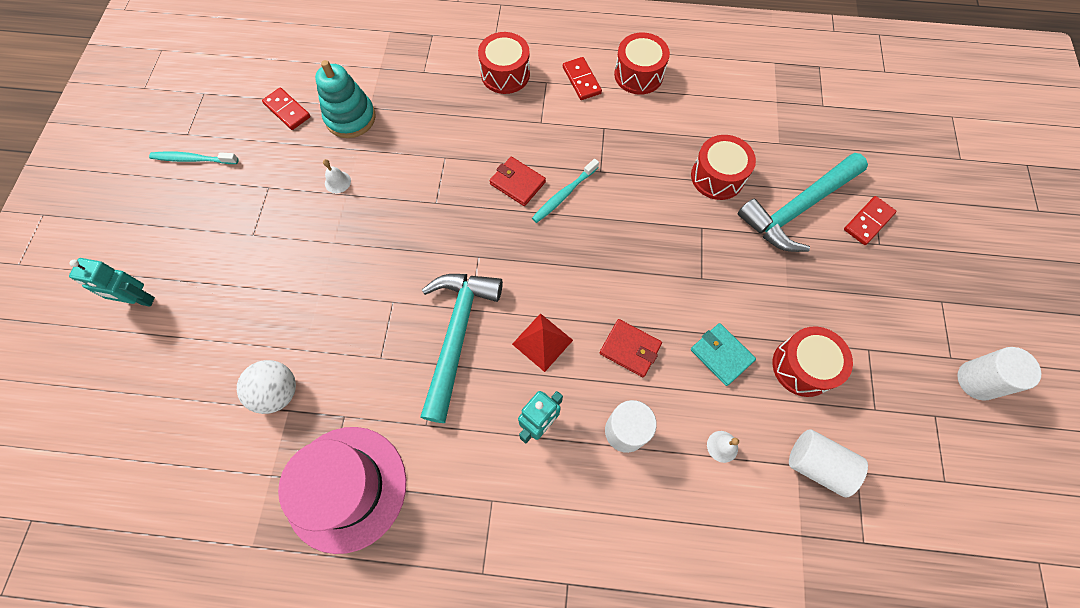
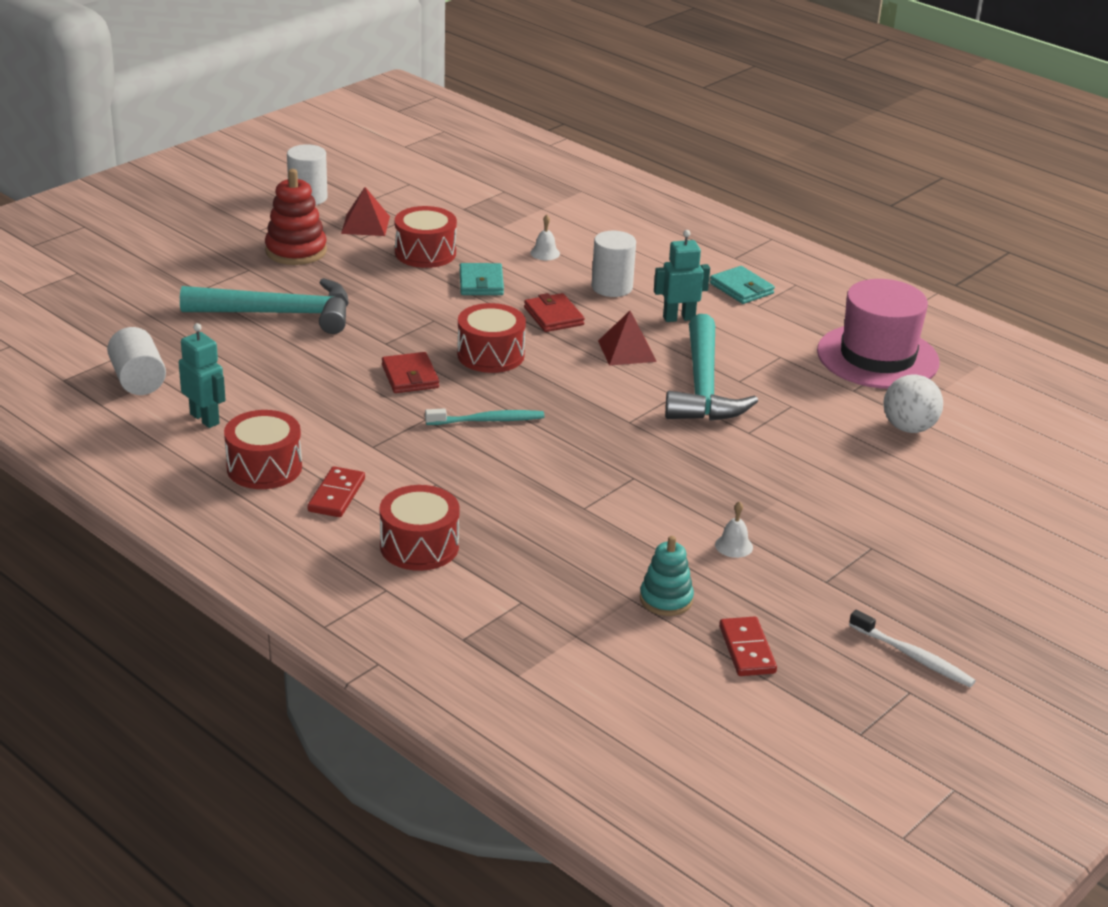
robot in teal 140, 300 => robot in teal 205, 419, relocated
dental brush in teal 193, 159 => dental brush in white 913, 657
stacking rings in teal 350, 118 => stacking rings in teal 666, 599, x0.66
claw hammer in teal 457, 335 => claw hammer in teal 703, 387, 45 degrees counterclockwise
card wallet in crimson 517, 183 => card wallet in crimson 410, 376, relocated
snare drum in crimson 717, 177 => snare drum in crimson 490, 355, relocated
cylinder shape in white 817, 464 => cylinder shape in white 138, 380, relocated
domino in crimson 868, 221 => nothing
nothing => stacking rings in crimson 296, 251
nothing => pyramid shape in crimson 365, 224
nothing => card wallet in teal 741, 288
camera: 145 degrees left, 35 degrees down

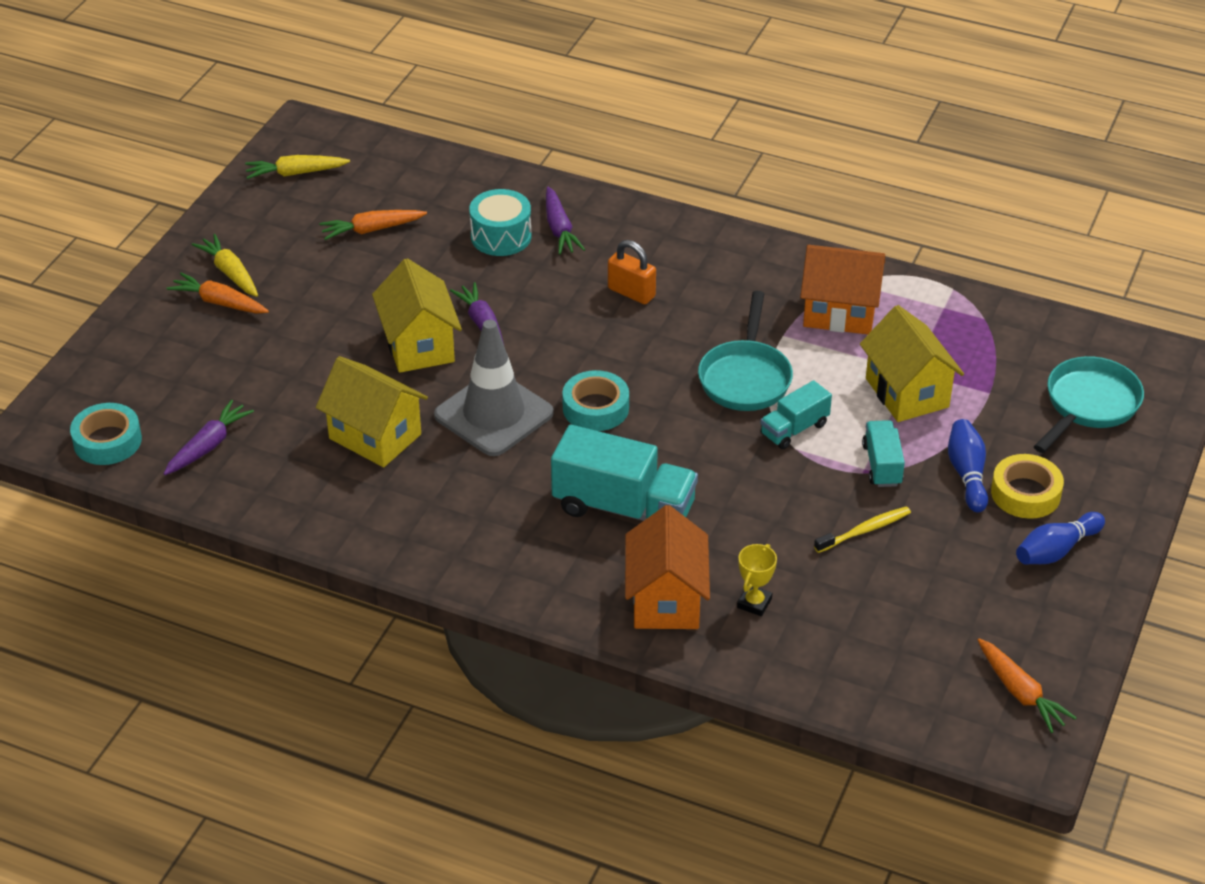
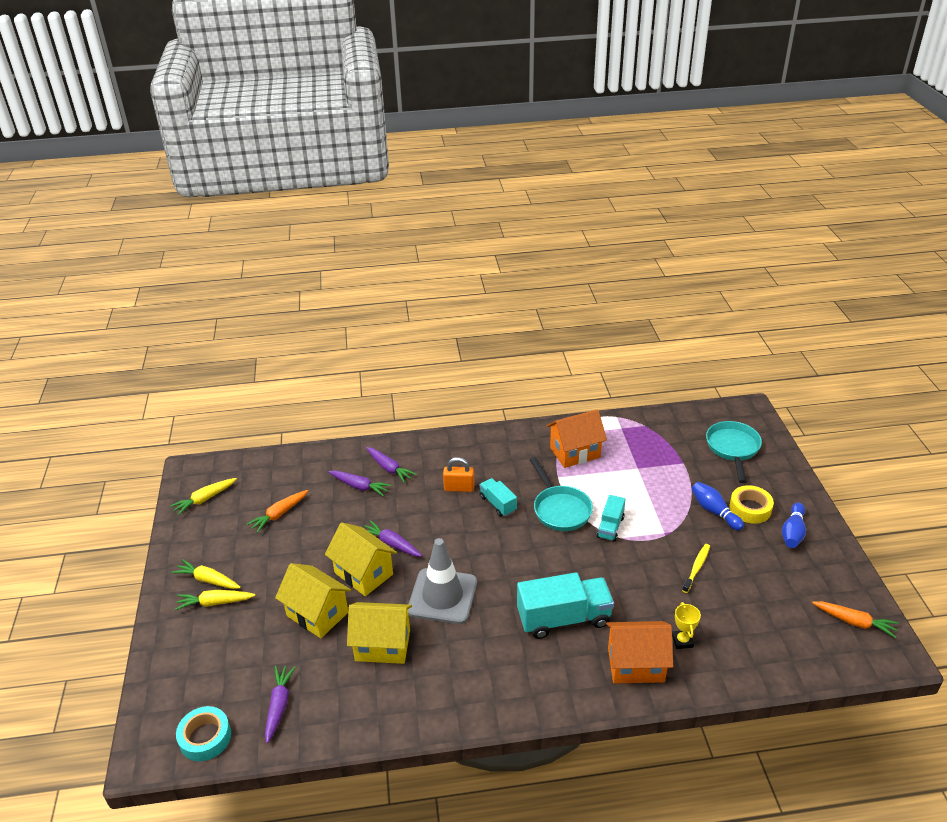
carrot in orange 219, 302 => carrot in golden 215, 603
snare drum in teal 501, 236 => carrot in purple 359, 486
tape in teal 595, 408 => nothing
toy house in orange 666, 600 => toy house in orange 635, 665, 60 degrees counterclockwise
toy house in golden 907, 393 => toy house in golden 317, 614, relocated
lorry in teal 882, 465 => lorry in teal 498, 504, relocated
camera: 30 degrees left, 5 degrees down

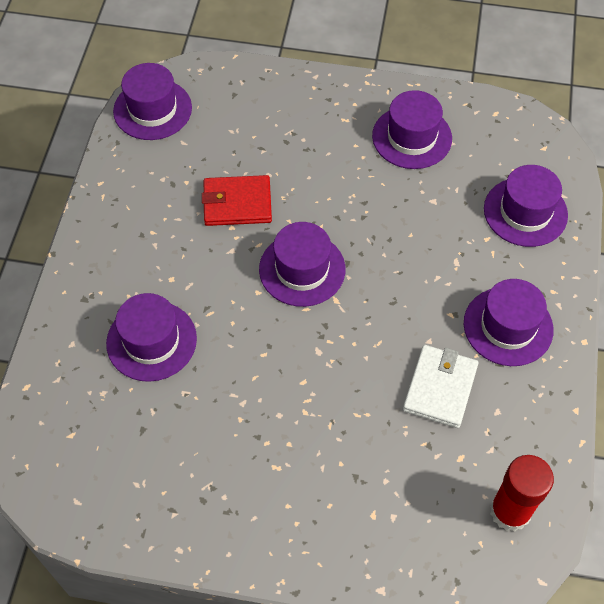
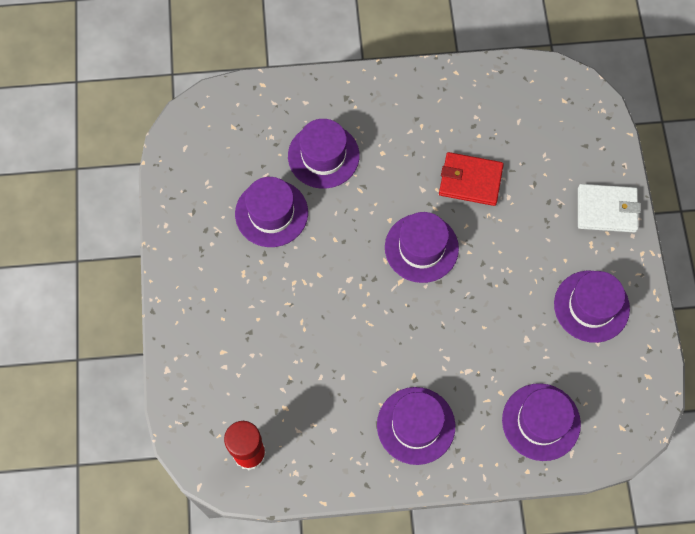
top hat in purple 152, 109 => top hat in purple 271, 213, relocated
card wallet in crimson 237, 203 => card wallet in crimson 470, 180, 60 degrees counterclockwise
card wallet in white 440, 388 => card wallet in white 607, 210, relocated
camera: 75 degrees right, 10 degrees up

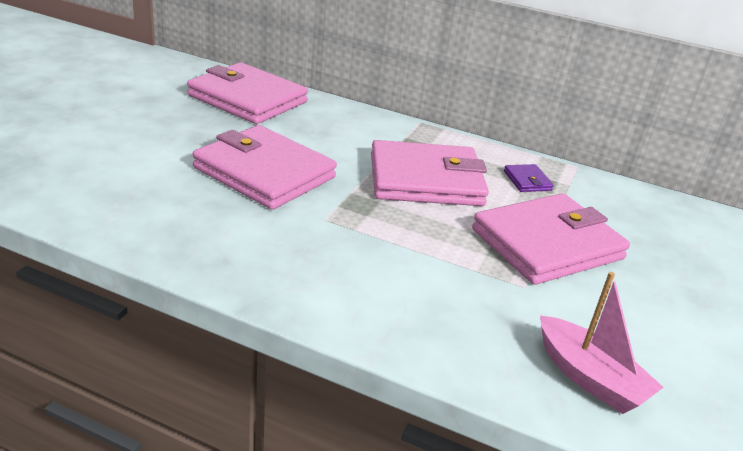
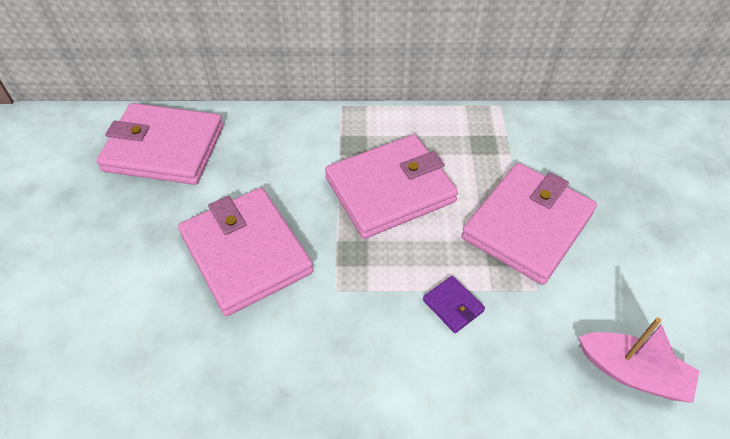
card wallet in rosy 264, 173 => card wallet in rosy 246, 253, 45 degrees clockwise
card wallet in purple 527, 181 => card wallet in purple 453, 306, relocated
camera: 20 degrees left, 20 degrees up

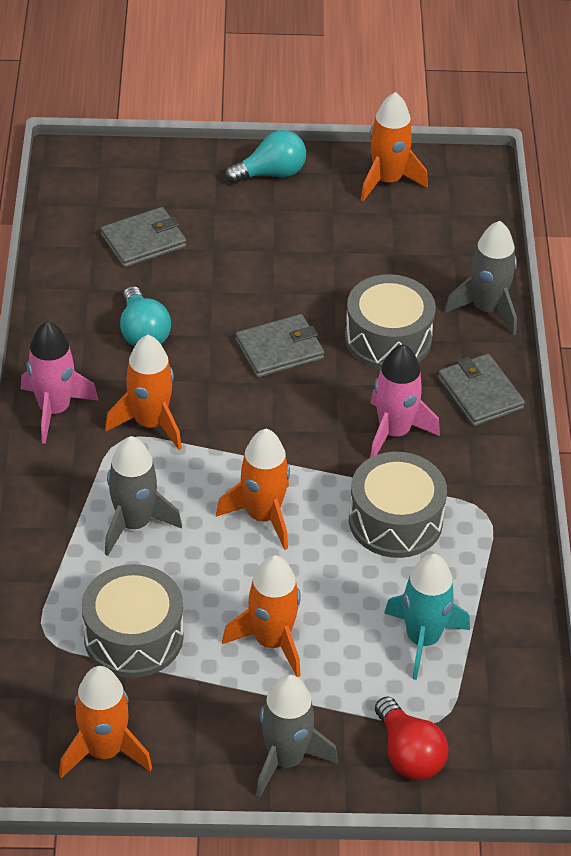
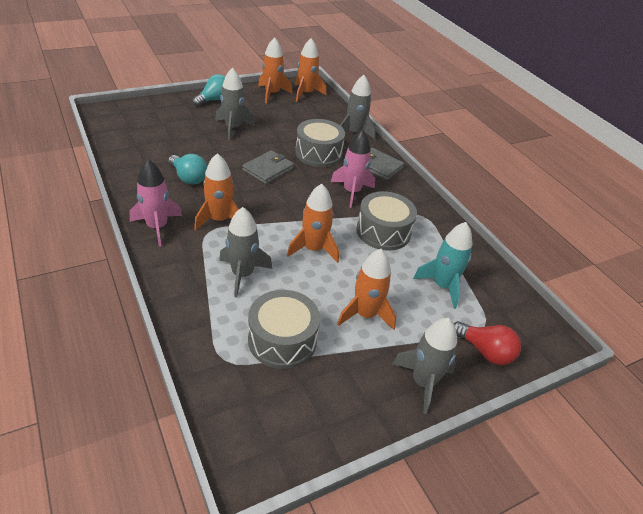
toy rocket in orange 104, 751 => toy rocket in orange 306, 93, relocated
card wallet in grey 144, 241 => nothing
nothing => toy rocket in grey 233, 128
camera: 30 degrees left, 5 degrees down

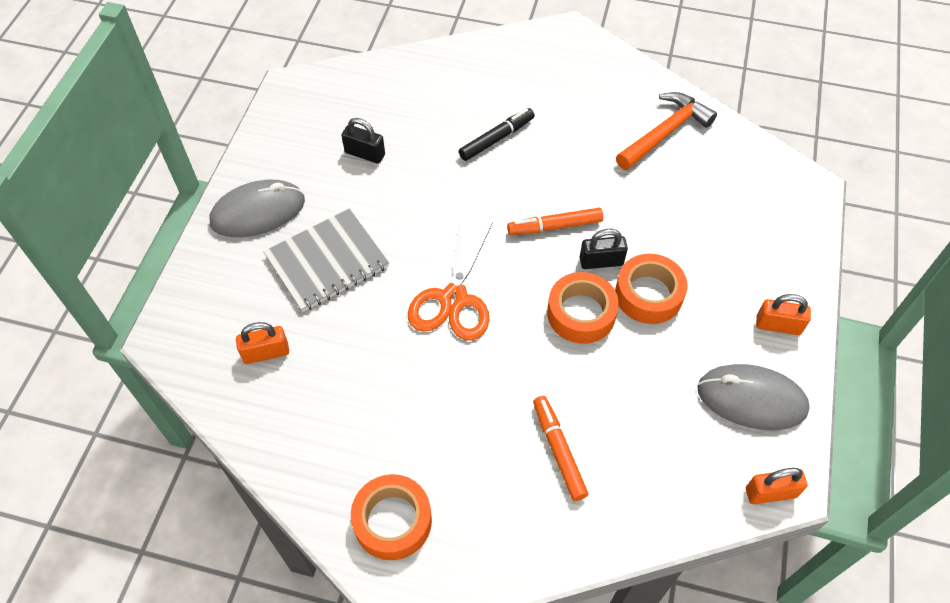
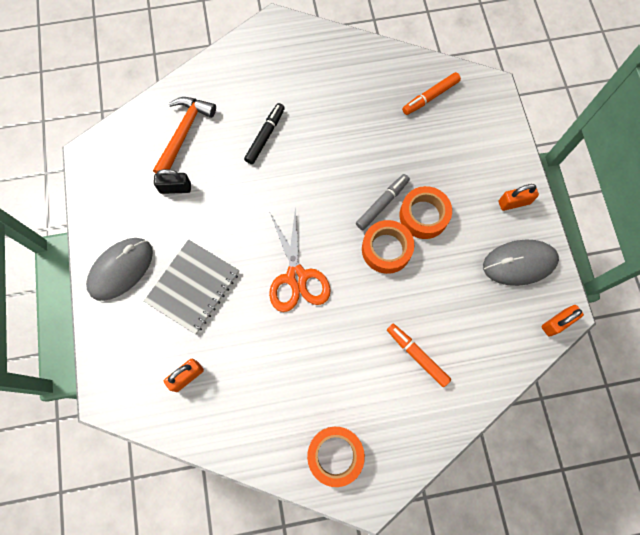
felt pen in orange 555, 226 => felt pen in orange 430, 97, relocated
small lock in ebony 601, 261 => felt pen in grey 382, 204
claw hammer in orange 665, 133 => claw hammer in orange 184, 133, relocated
camera: 25 degrees left, 15 degrees up

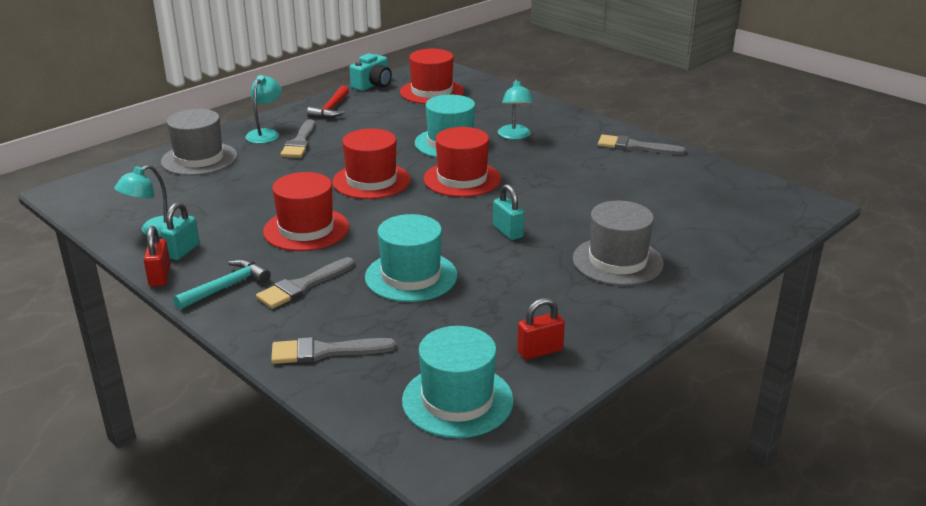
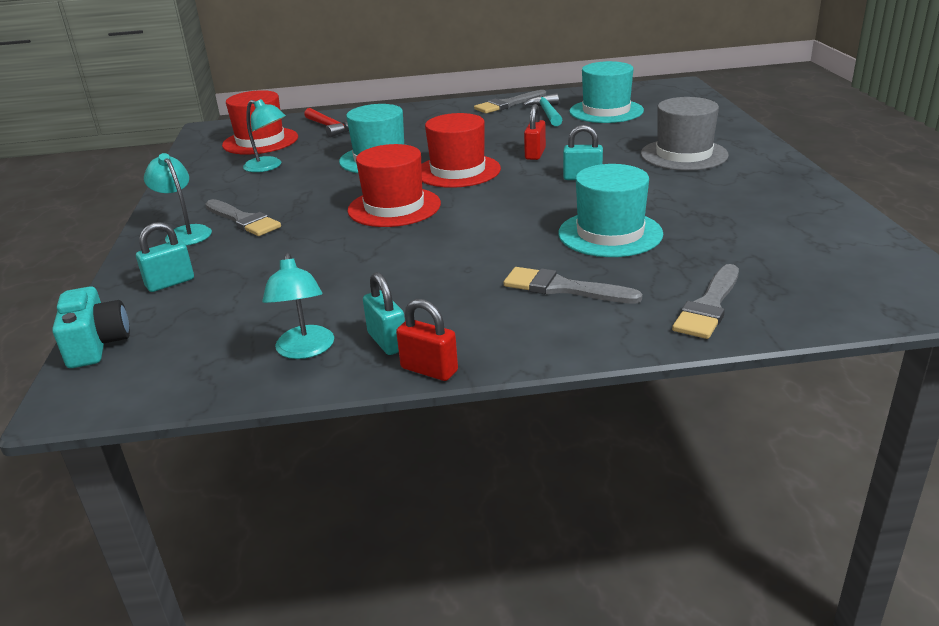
top hat in grey 199, 159 => small lock in teal 170, 283
claw hammer in teal 226, 287 => claw hammer in teal 547, 113, relocated
paint brush in grey 303, 286 => paint brush in grey 563, 288, 120 degrees clockwise
top hat in crimson 306, 229 => nothing
claw hammer in crimson 331, 109 => claw hammer in crimson 331, 127, relocated
compact camera in teal 373, 85 => compact camera in teal 97, 345, relocated
top hat in teal 457, 400 => top hat in teal 606, 111, relocated
desk lamp in teal 515, 136 => desk lamp in teal 268, 167, relocated
small lock in crimson 540, 351 => small lock in crimson 535, 154, relocated
camera: 50 degrees left, 0 degrees up

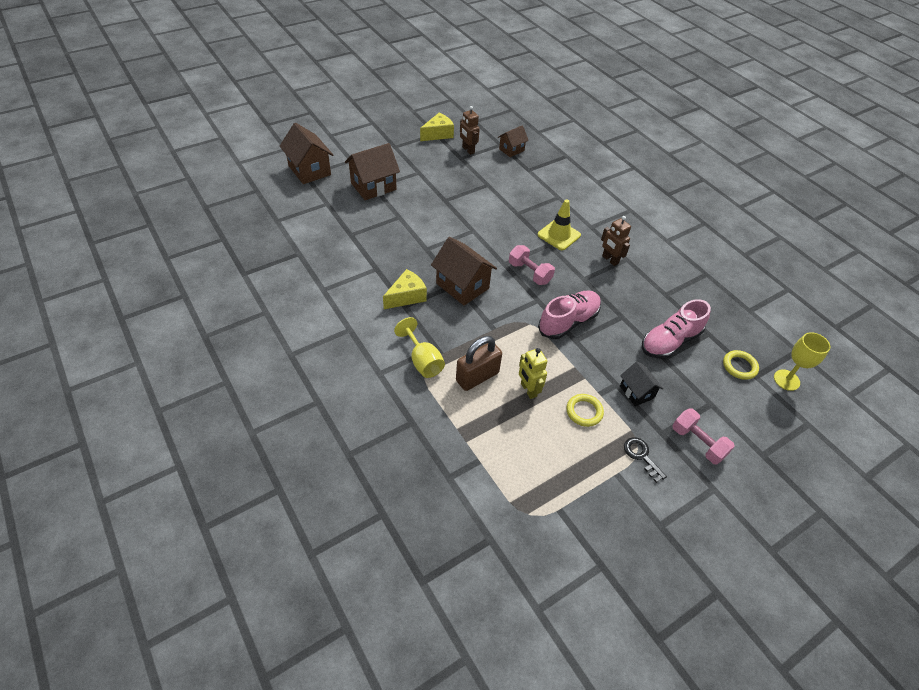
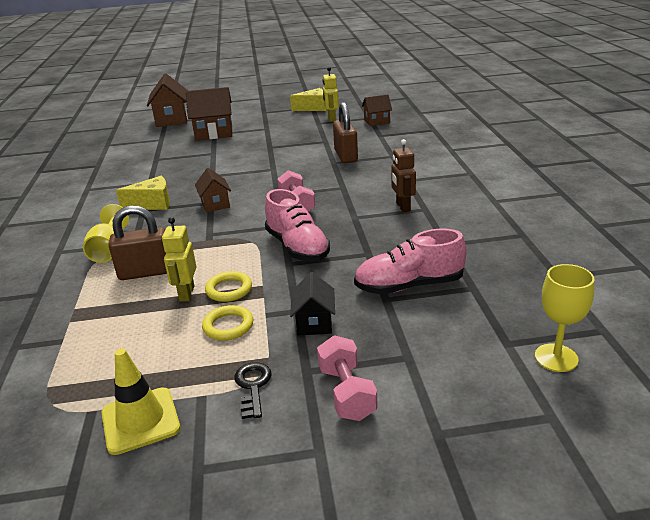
toy house in dark brown 462, 286 => toy house in dark brown 215, 204, x0.59
robot in dark brown 468, 150 => robot in golden 331, 119
safety cone in golden 559, 235 => safety cone in golden 140, 420, relocated
shoe in rosy 568, 322 => shoe in rosy 297, 247, 75 degrees clockwise
ring in golden 739, 366 => ring in golden 229, 290, relocated
nothing => small lock in dark brown 346, 156
camera: 30 degrees right, 20 degrees down

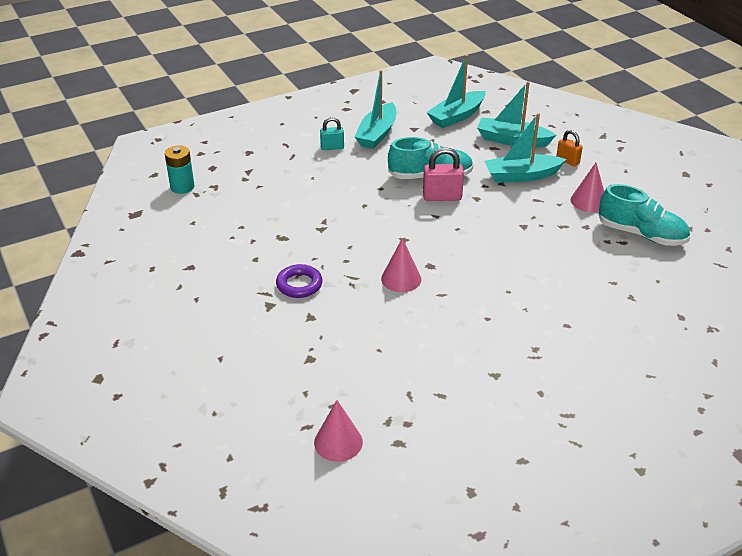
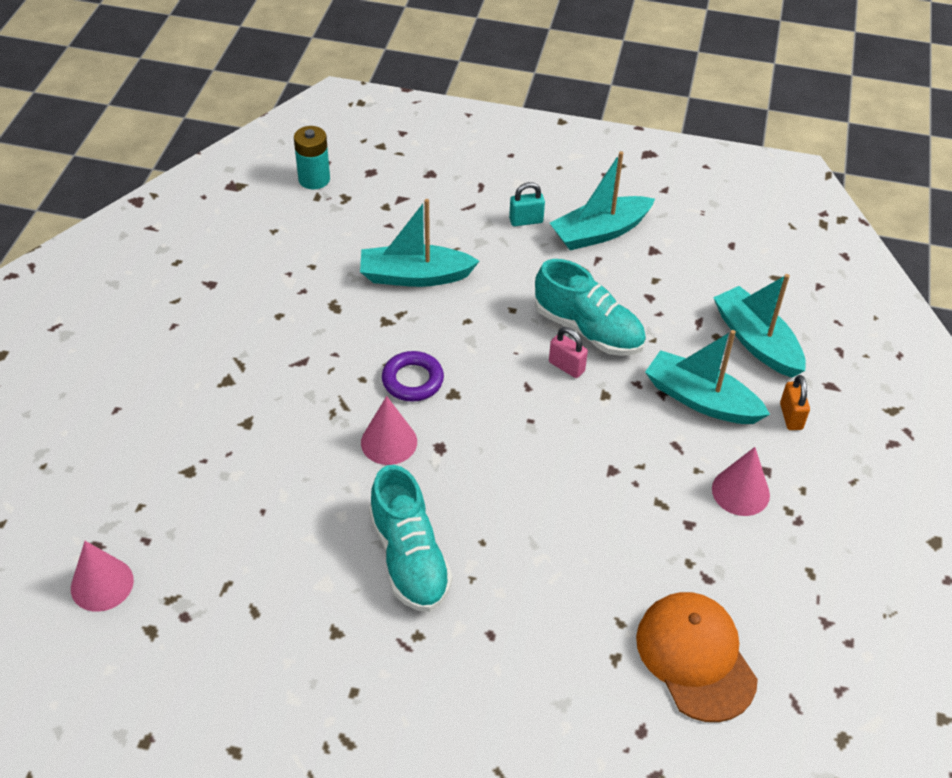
ring in purple 299, 284 => ring in purple 412, 380, relocated
small lock in teal 332, 147 => small lock in teal 526, 221, 45 degrees counterclockwise
small lock in rosy 442, 197 => small lock in rosy 566, 366, x0.64
boat in teal 456, 116 => boat in teal 415, 276, relocated
shoe in teal 641, 234 => shoe in teal 409, 558, relocated
nothing => peaked cap in orange 695, 657
camera: 40 degrees right, 10 degrees up

